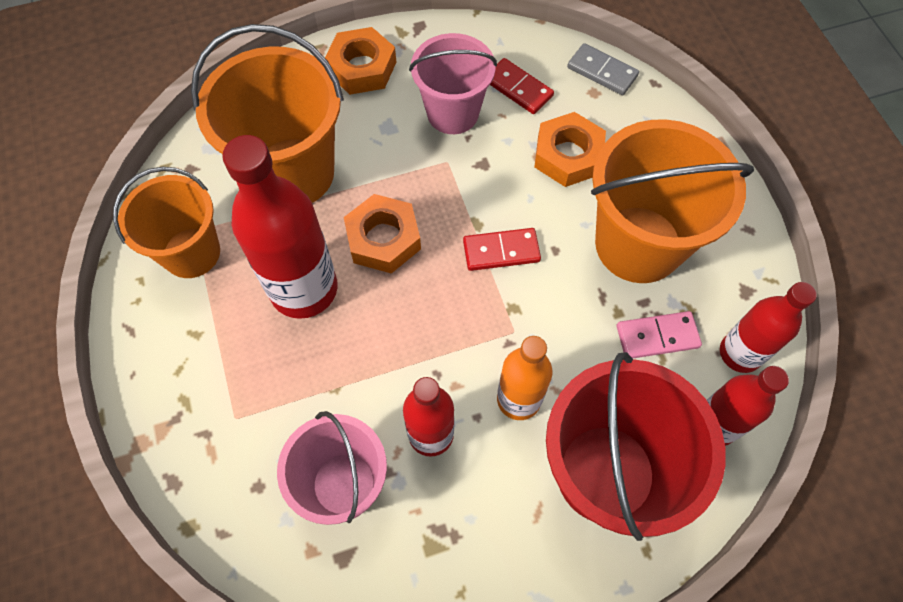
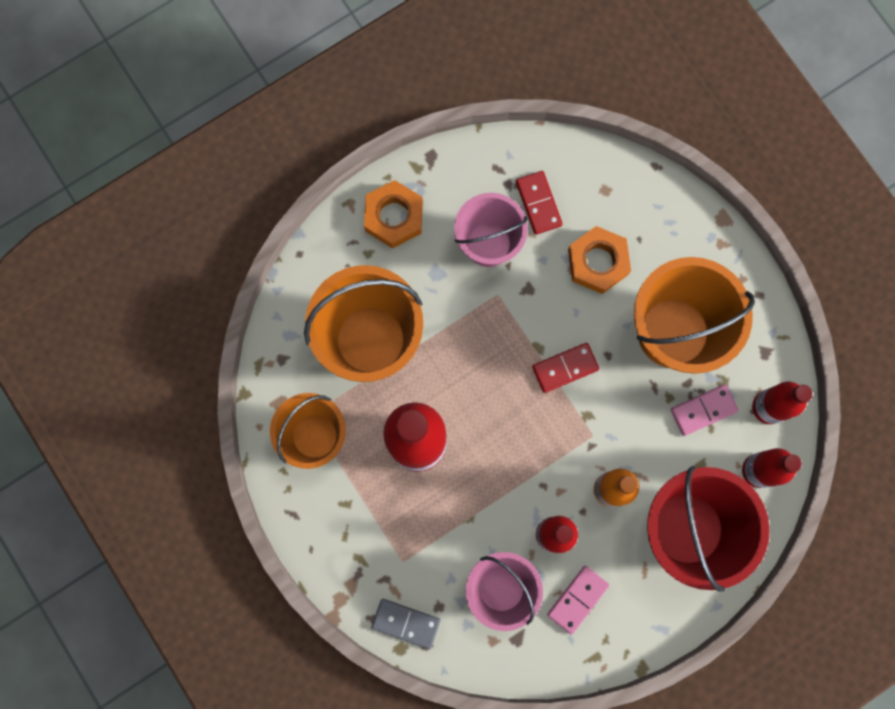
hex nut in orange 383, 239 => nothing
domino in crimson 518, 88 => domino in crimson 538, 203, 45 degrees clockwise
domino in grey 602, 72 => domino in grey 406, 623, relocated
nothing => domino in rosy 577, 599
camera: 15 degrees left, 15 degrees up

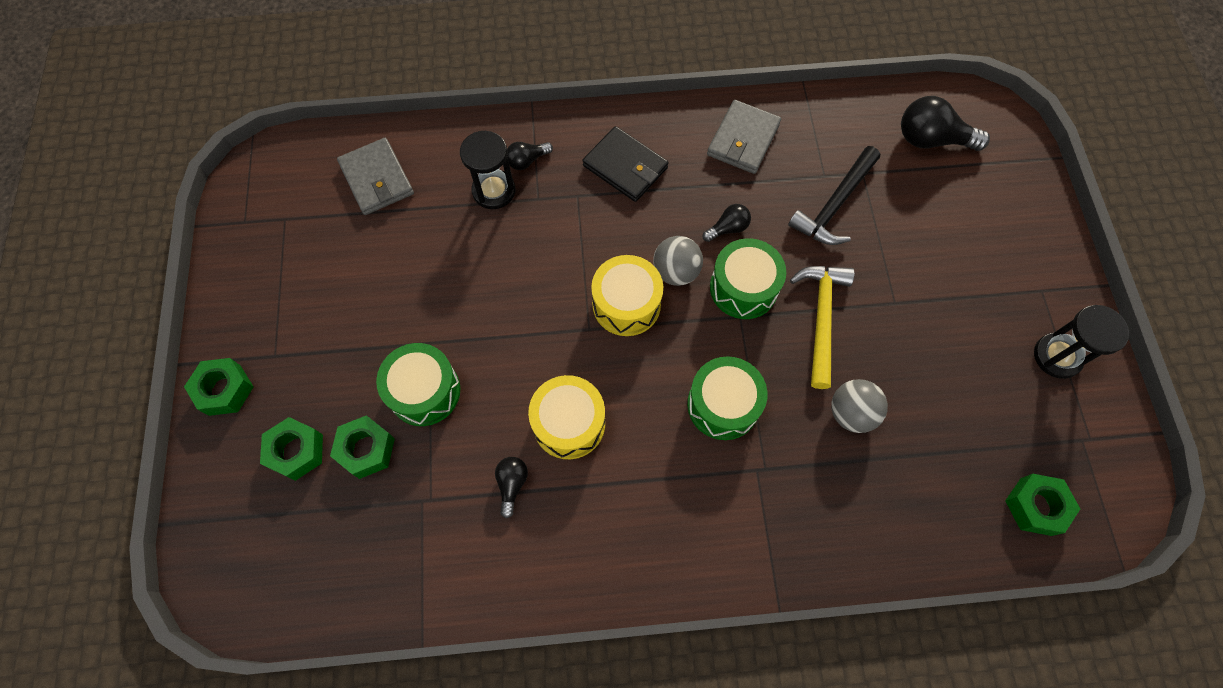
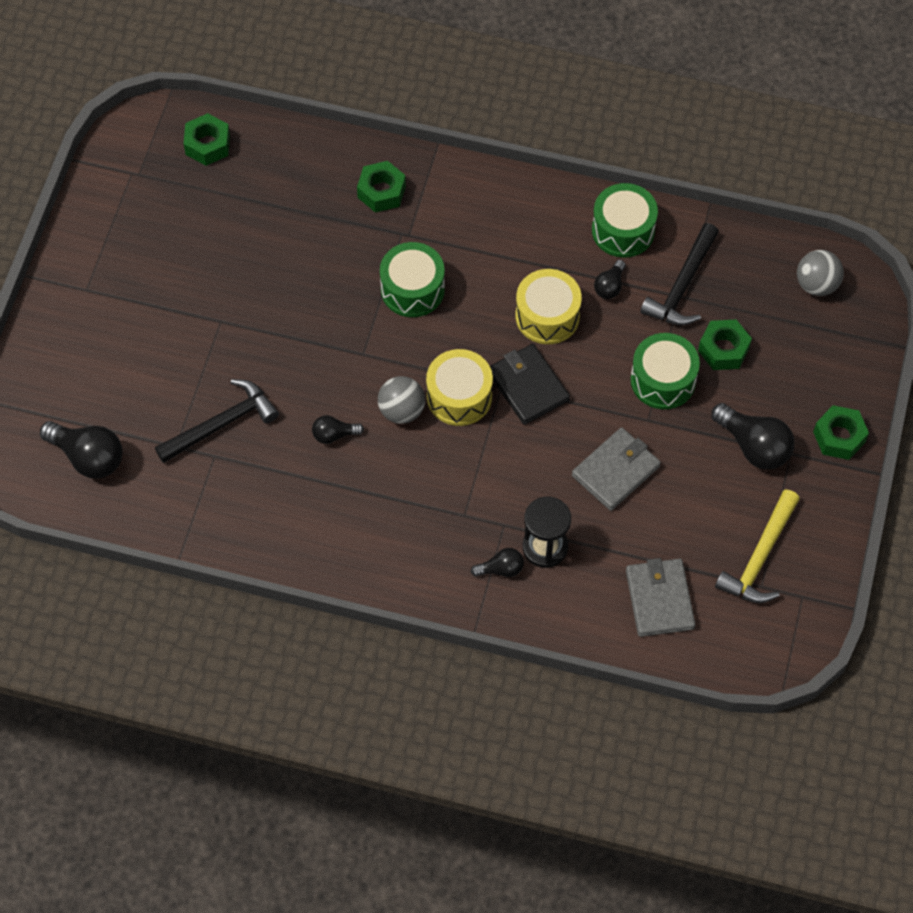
hex nut in emerald 296, 451 => hex nut in emerald 381, 192, relocated
card wallet in ebony 625, 166 => card wallet in ebony 528, 386, relocated
card wallet in grey 743, 140 => card wallet in grey 615, 471, relocated
snare drum in emerald 743, 288 => snare drum in emerald 623, 230, relocated
claw hammer in golden 821, 318 => claw hammer in golden 760, 557, relocated
sphere in grey 851, 413 => sphere in grey 816, 284, relocated
hourglass in ebony 1057, 356 => nothing
nothing => claw hammer in ebony 682, 286
nothing => light bulb in ebony 754, 446
camera: 160 degrees left, 5 degrees down

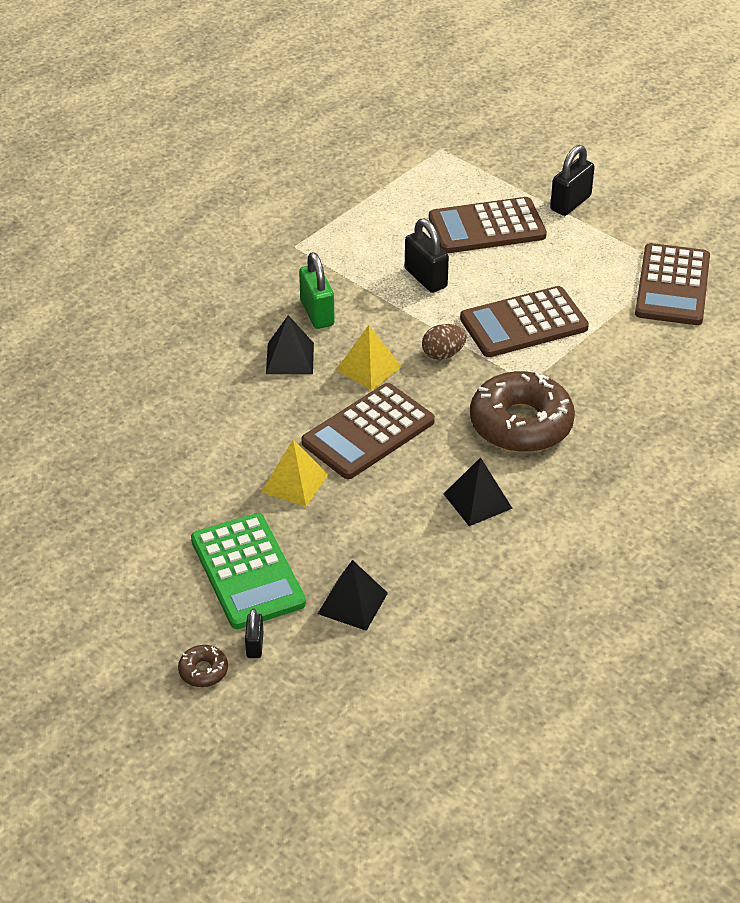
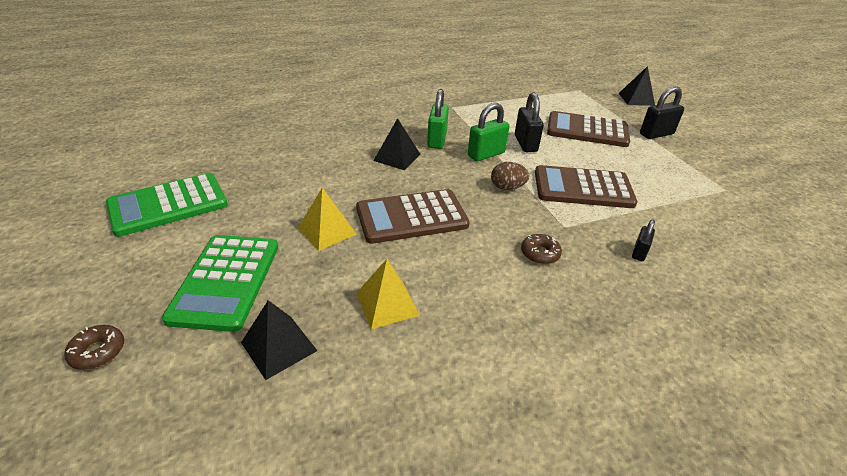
small lock in ebony 255, 645 => small lock in ebony 639, 252, relocated
pyramid shape in golden 368, 368 => pyramid shape in golden 387, 304, relocated
pyramid shape in ebony 477, 501 => pyramid shape in ebony 636, 99, relocated
glazed donut in dark brown 521, 424 => glazed donut in dark brown 540, 253, x0.42
calculator in dark brown 672, 286 => nothing
nothing => calculator in emerald 168, 205
nothing => small lock in emerald 486, 154
camera: 25 degrees right, 5 degrees down

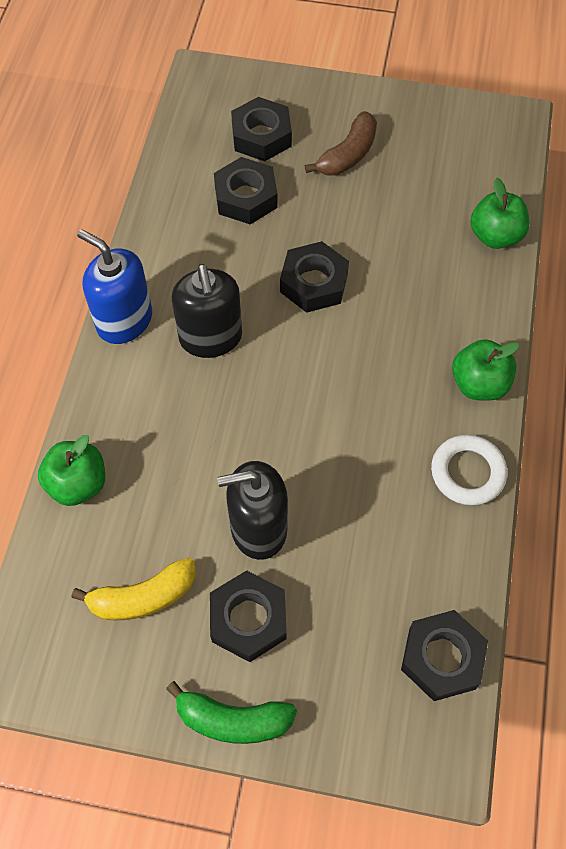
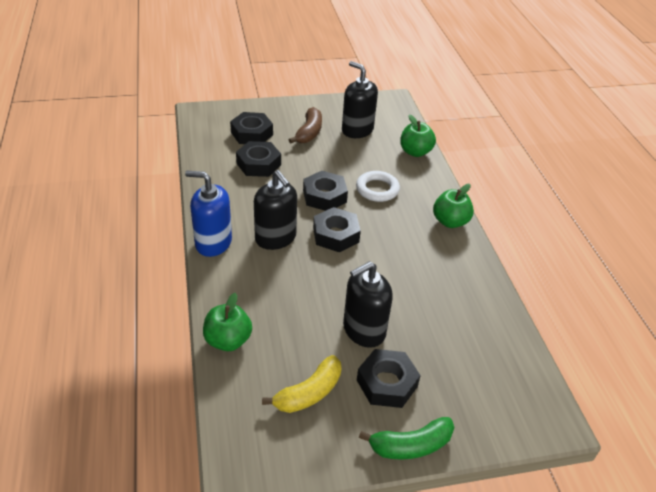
hex nut in ebony 442, 658 => hex nut in ebony 336, 235, relocated
ring in white 467, 472 => ring in white 377, 189, relocated
nothing => soap pump in ebony 357, 130
camera: 25 degrees left, 20 degrees down

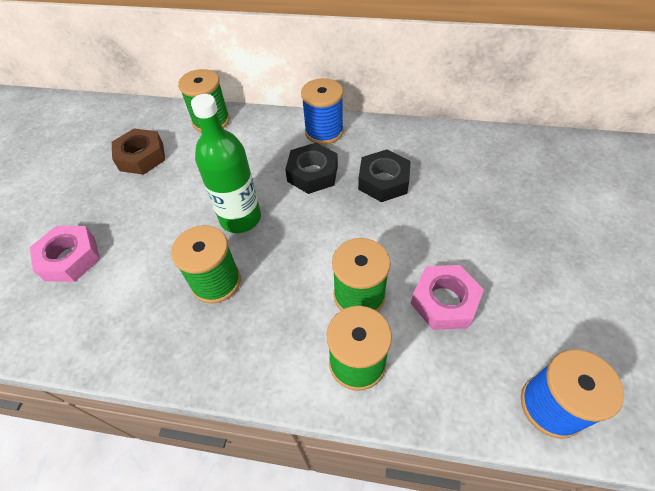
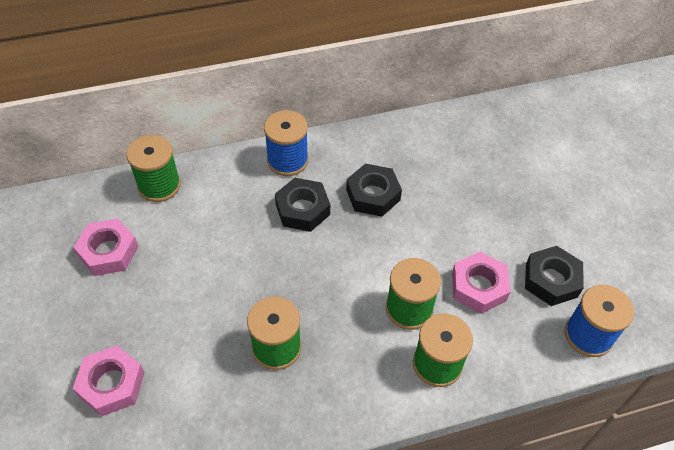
hex nut in dark brown 141, 157 => hex nut in rosy 108, 251
bottle in emerald 240, 218 => nothing
nothing => hex nut in ebony 551, 280
camera: 30 degrees left, 0 degrees up

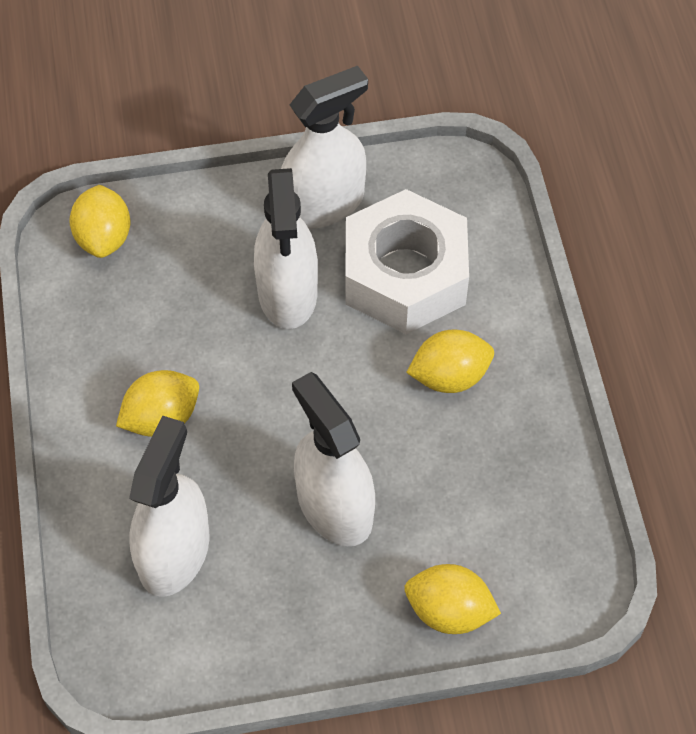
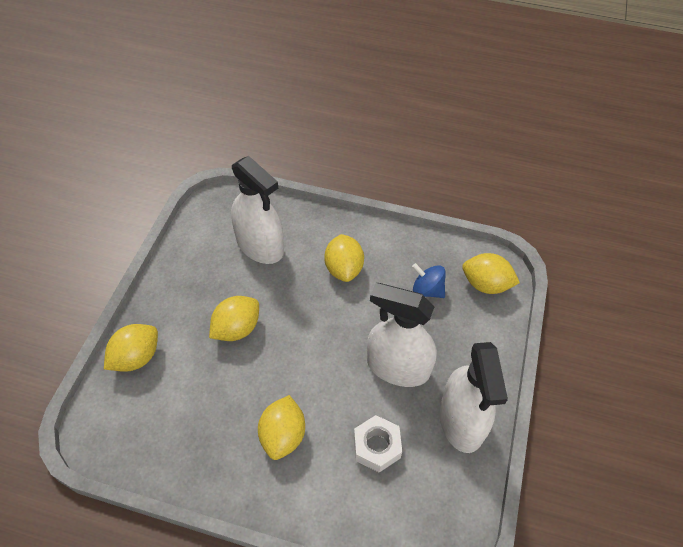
sprayer in white 334, 506 => toy lemon in golden 237, 329
hex nut in white 405, 275 => hex nut in white 377, 446, x0.49
nothing => whirligig in cobalt 427, 290
camera: 115 degrees right, 5 degrees down

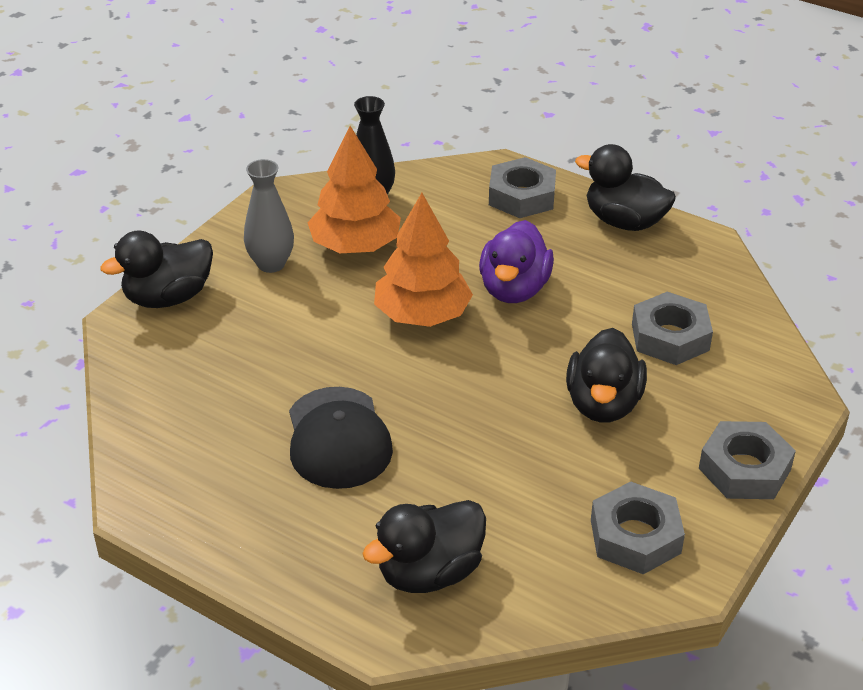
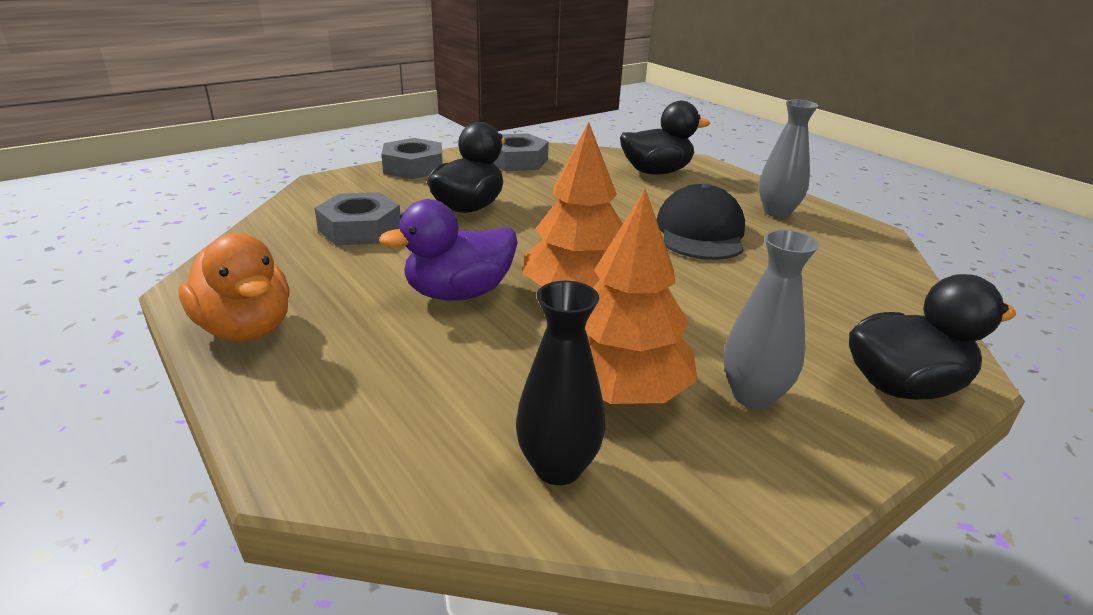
rubber duck in purple 514, 289 => rubber duck in purple 459, 293, 150 degrees counterclockwise
hex nut in grey 521, 196 => nothing
rubber duck in ebony 624, 222 => rubber duck in orange 246, 328
nothing => flower vase in grey 777, 212
camera: 160 degrees left, 10 degrees down

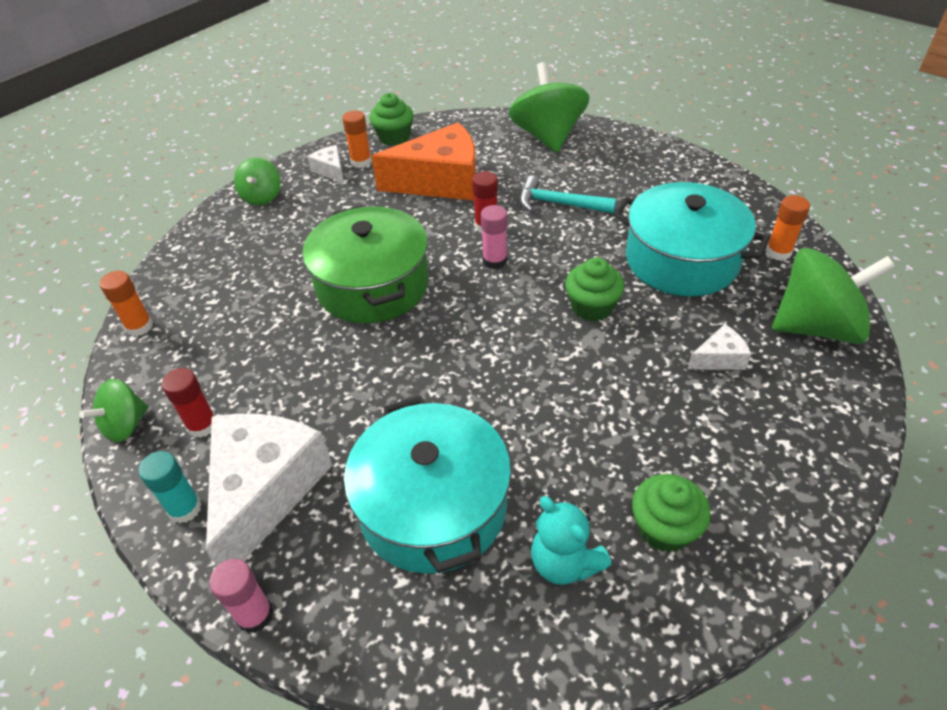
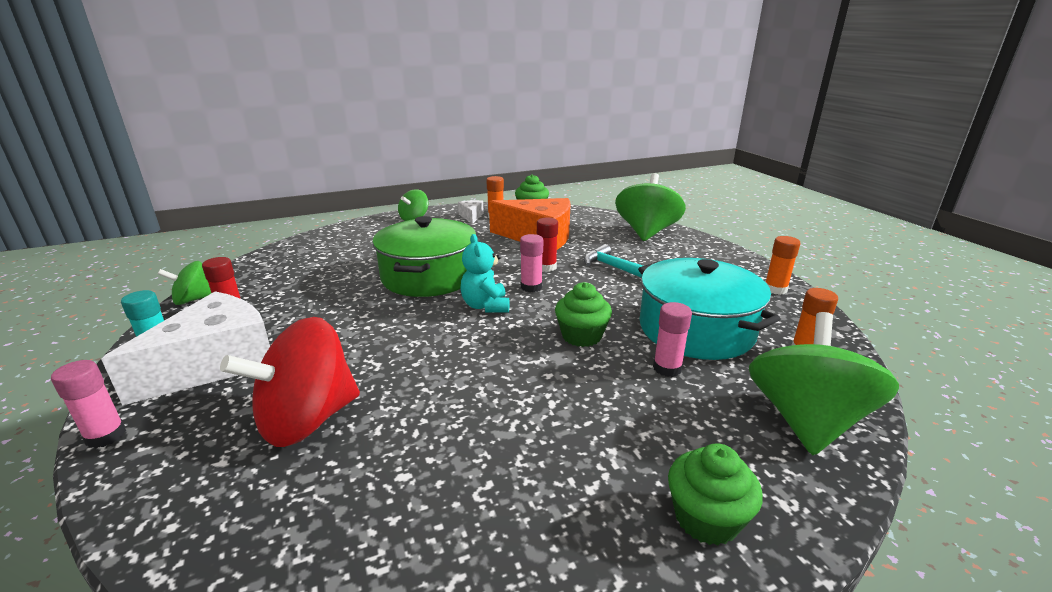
glue stick in orange 139, 327 => glue stick in orange 775, 289, relocated
pot in teal 433, 506 => whirligig in crimson 307, 420
teddy bear in teal 564, 562 => teddy bear in teal 485, 306, relocated
cupcake in emerald 664, 528 => cupcake in emerald 706, 518, relocated
cheese in white 719, 358 => nothing
whirligig in emerald 816, 327 => whirligig in emerald 806, 420, 90 degrees counterclockwise
nothing => glue stick in rosy 667, 368
camera: 25 degrees right, 20 degrees down

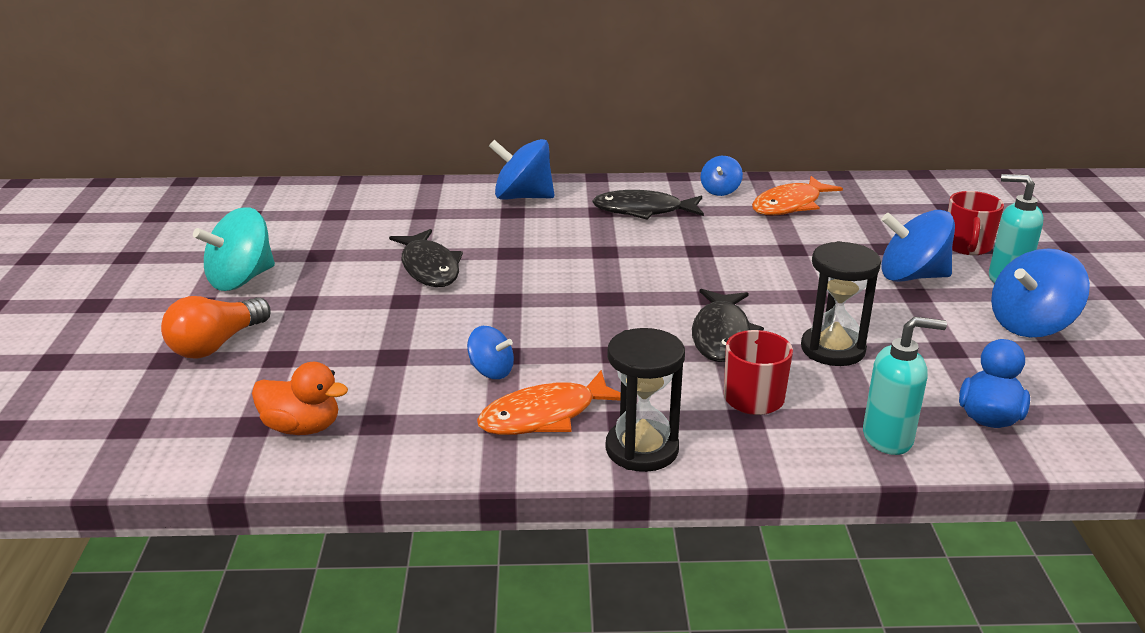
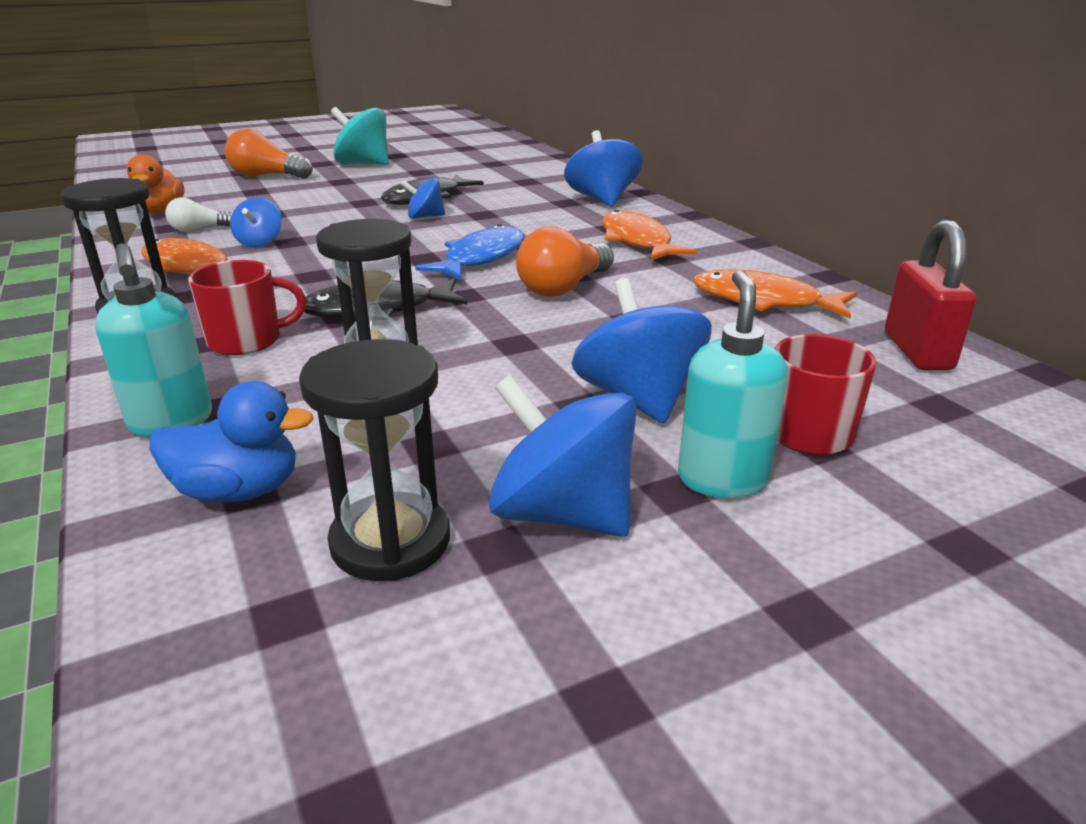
fish in ebony 643, 211 => fish in orange 637, 241
whirligig in cobalt 720, 191 => whirligig in cobalt 425, 217, relocated
nothing => light bulb in white 198, 229
nothing => hourglass in ebony 390, 541
nothing => fish in cobalt 481, 258
nothing => light bulb in orange 563, 288
nothing => small lock in crimson 917, 351
camera: 65 degrees right, 0 degrees up

